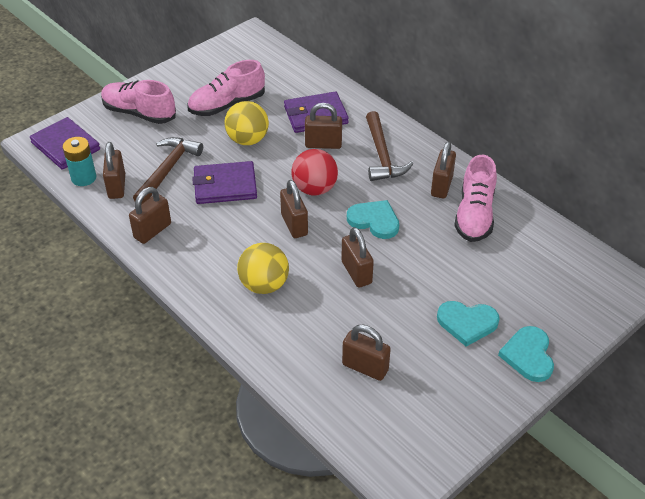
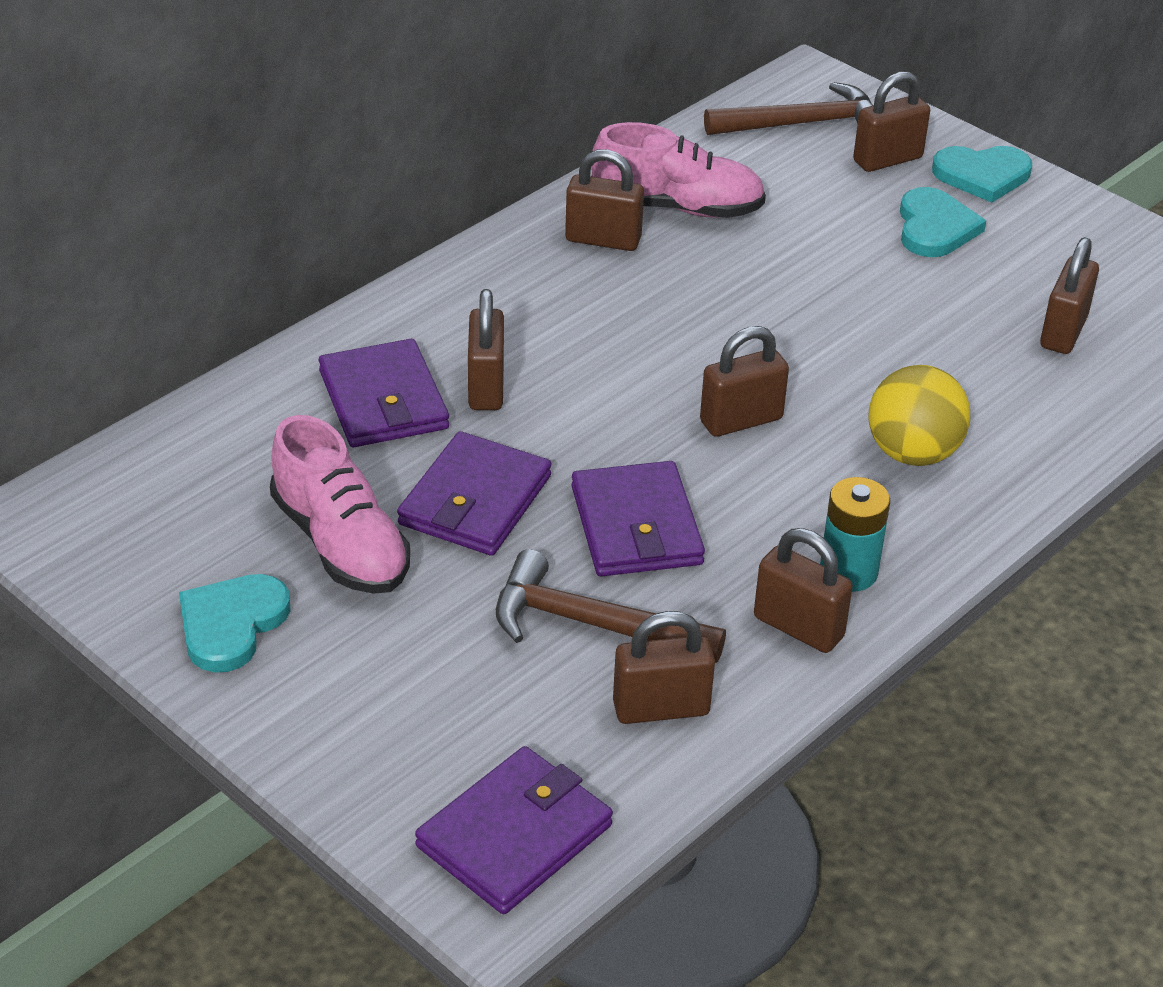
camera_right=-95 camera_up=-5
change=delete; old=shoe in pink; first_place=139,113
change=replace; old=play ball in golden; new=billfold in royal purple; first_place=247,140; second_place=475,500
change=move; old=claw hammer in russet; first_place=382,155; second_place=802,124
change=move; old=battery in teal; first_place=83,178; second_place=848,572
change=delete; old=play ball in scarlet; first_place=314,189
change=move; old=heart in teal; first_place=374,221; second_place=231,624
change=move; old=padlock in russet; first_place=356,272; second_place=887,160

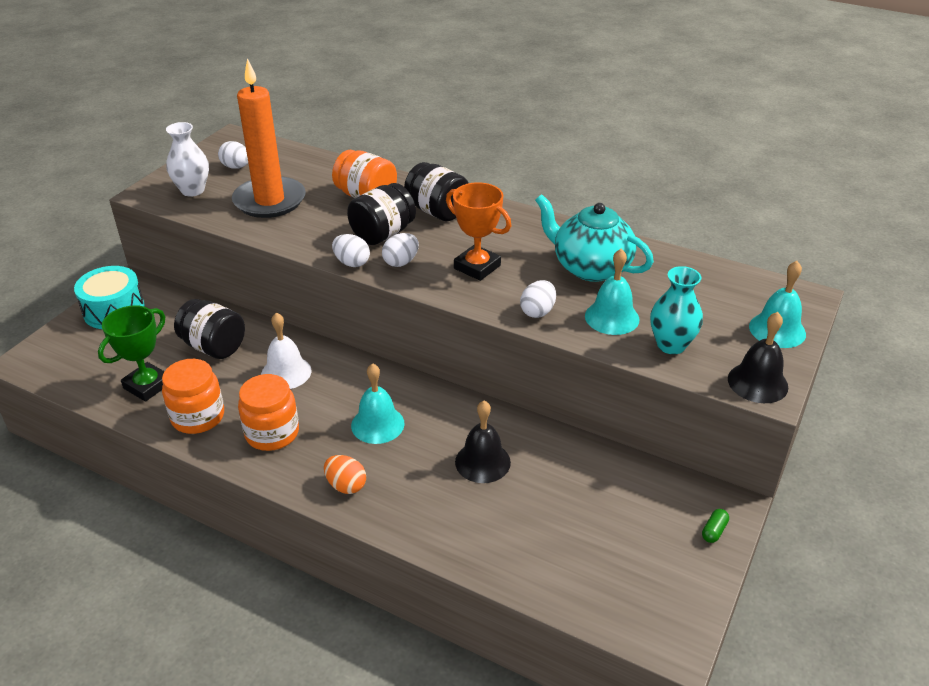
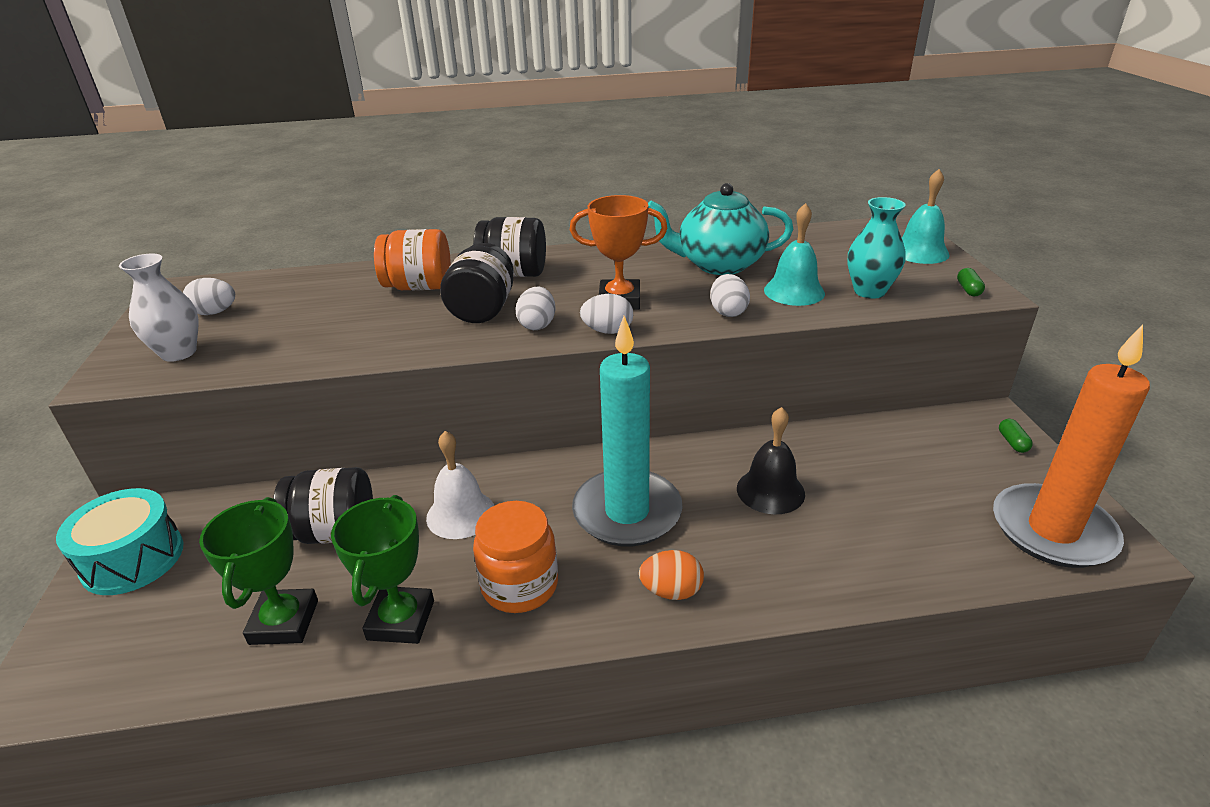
camera_right=-35 camera_up=-5
change=move; old=candle in bright orange; first_place=269,201; second_place=1052,530
change=move; old=egg in pure white; first_place=352,263; second_place=607,331
change=replace; old=bell in black; new=capsule in green; first_place=757,382; second_place=968,290
change=replace; old=jam jar in bright orange; new=prize cup in green; first_place=198,417; second_place=401,620
change=replace; old=bell in teal; new=candle in teal; first_place=377,424; second_place=627,512

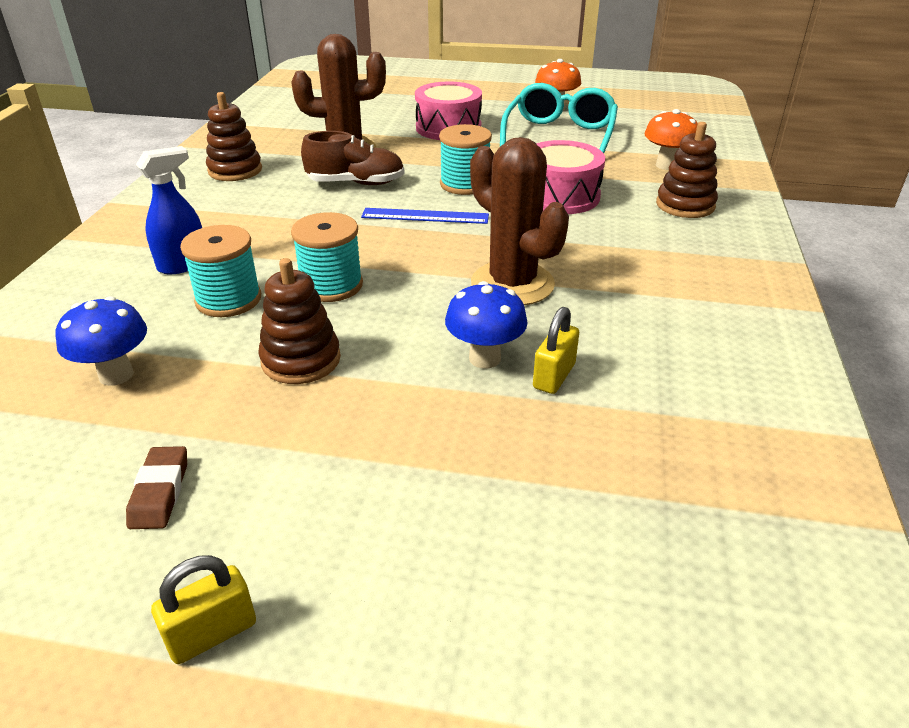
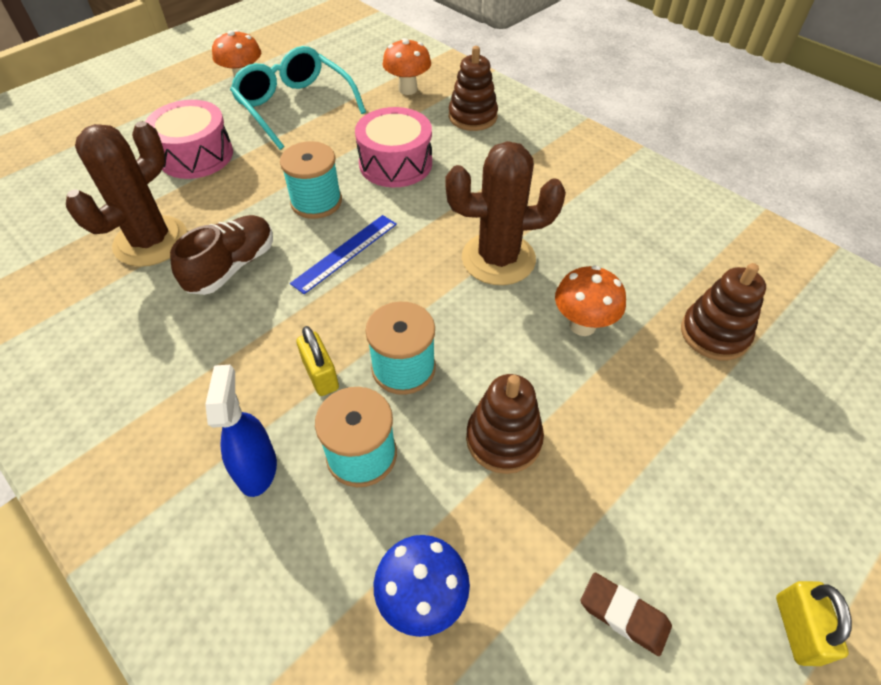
camera_right=-55 camera_up=15
change=move; old=ring stacker in russet; first_place=235,170; second_place=714,334
change=recolor; old=mushroom in blue; new=mushroom in bright orange; first_place=484,358; second_place=582,325
change=move; old=padlock in golden; first_place=554,376; second_place=321,375

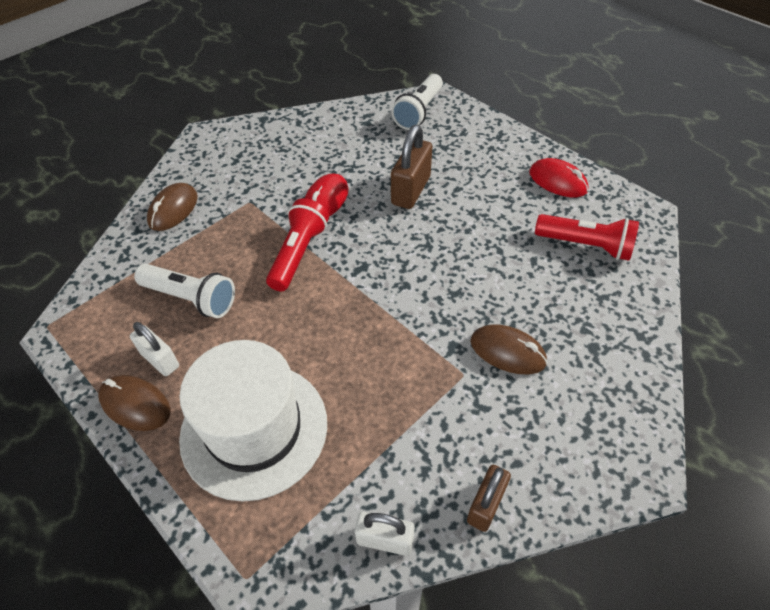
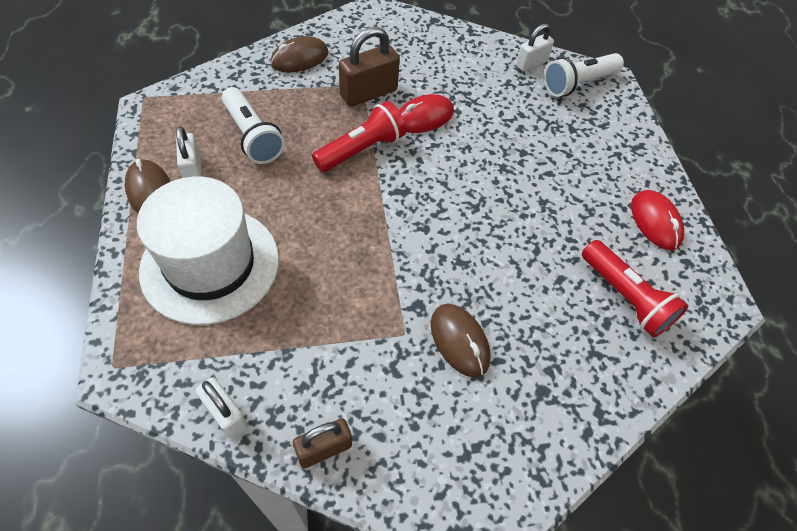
camera_right=30 camera_up=5
change=move; old=padlock in russet; first_place=411,190; second_place=368,93
change=insert; new=padlock in pure white; second_place=531,63

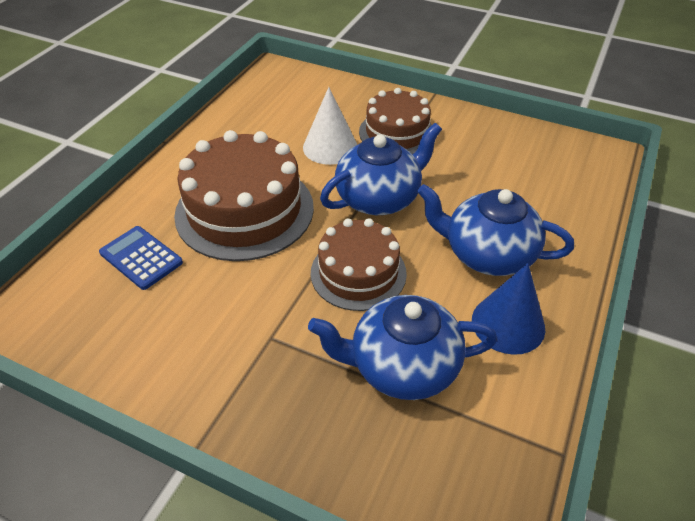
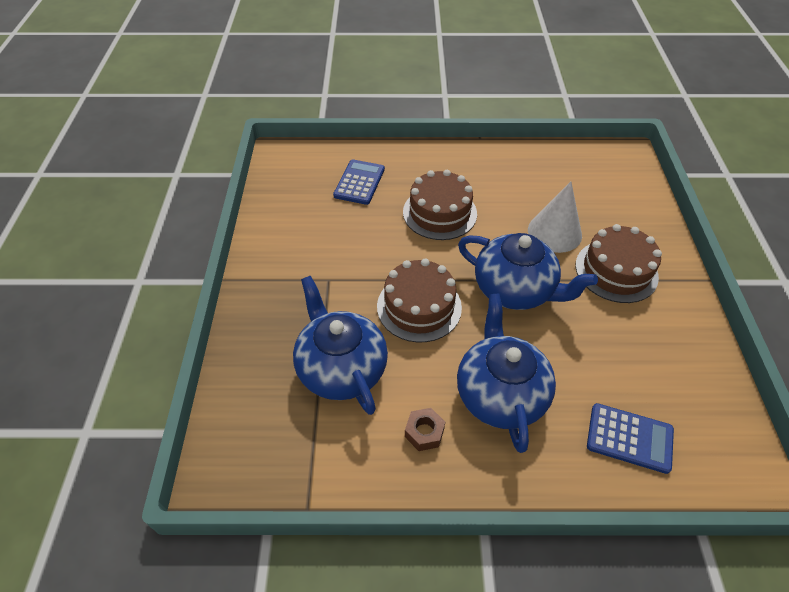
camera_right=65 camera_up=5
change=resize; old=gateau in russet; first_place=244,210; second_place=439,213; factor=0.63
change=replace; old=solid cone in blue; new=hex nut in russet; first_place=508,324; second_place=424,432
change=insert; new=pocket calculator in blue; second_place=629,438

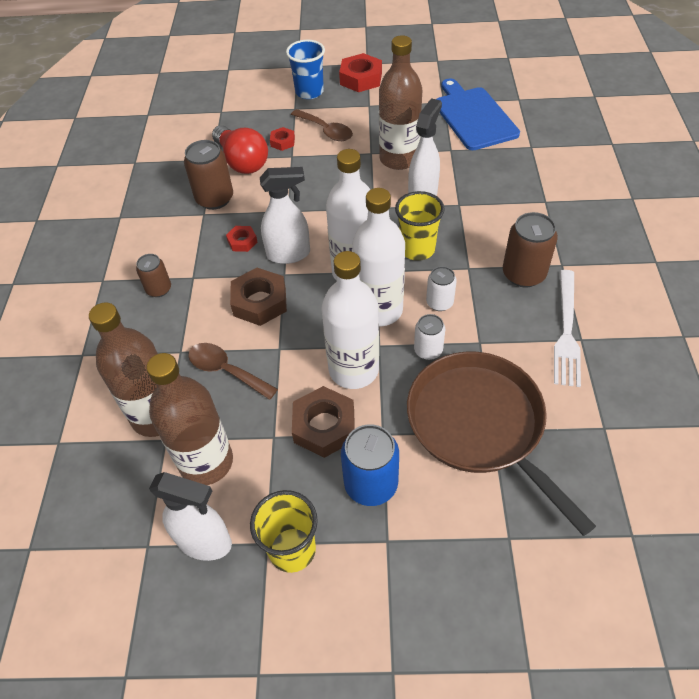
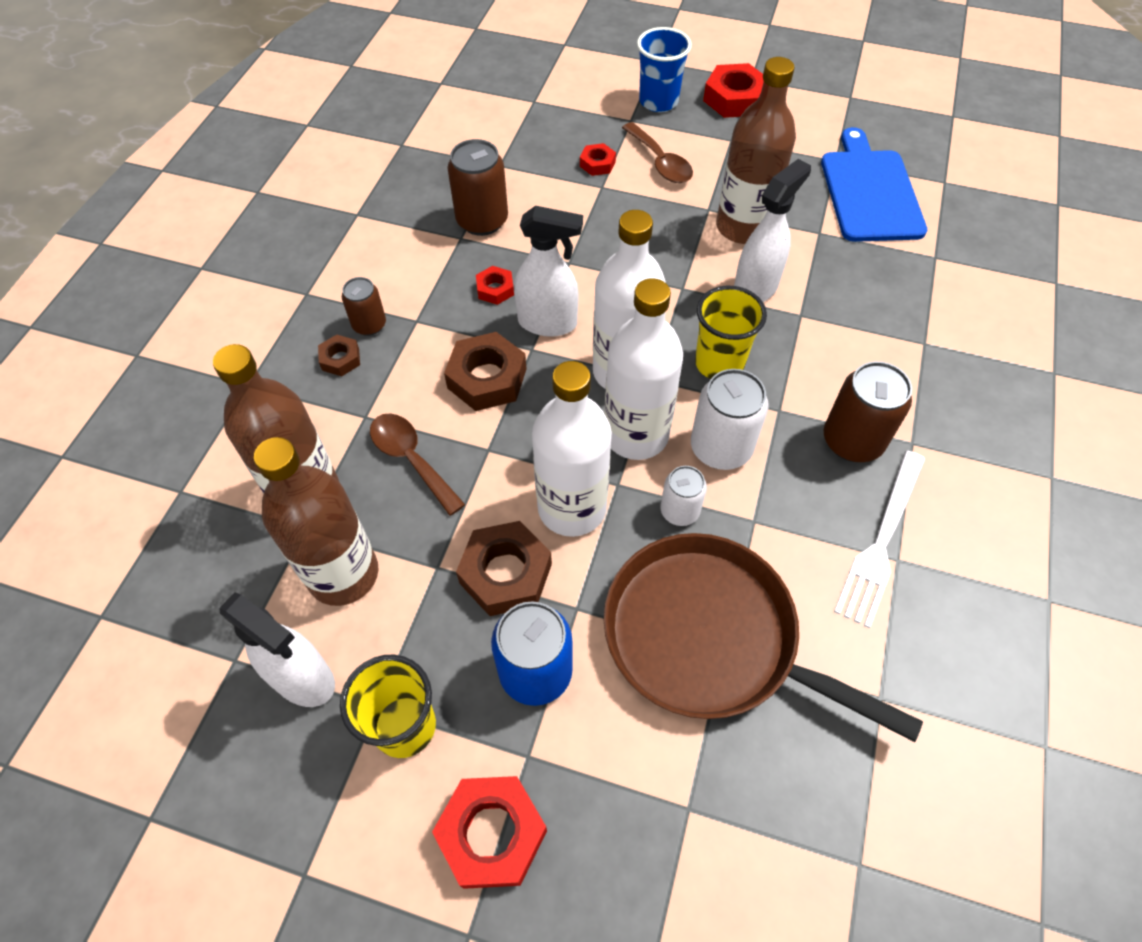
camera_right=15 camera_up=5
change=delete; old=bulb in scarlet; first_place=242,161
change=resize; old=can in pure white; first_place=439,302; second_place=720,448; factor=1.65
change=rotate; old=skillet in russet; first_place=479,425; second_place=709,637; degrees=-45
change=insert; new=hex nut in russet; second_place=340,359
change=insert; new=hex nut in scarlet; second_place=492,833

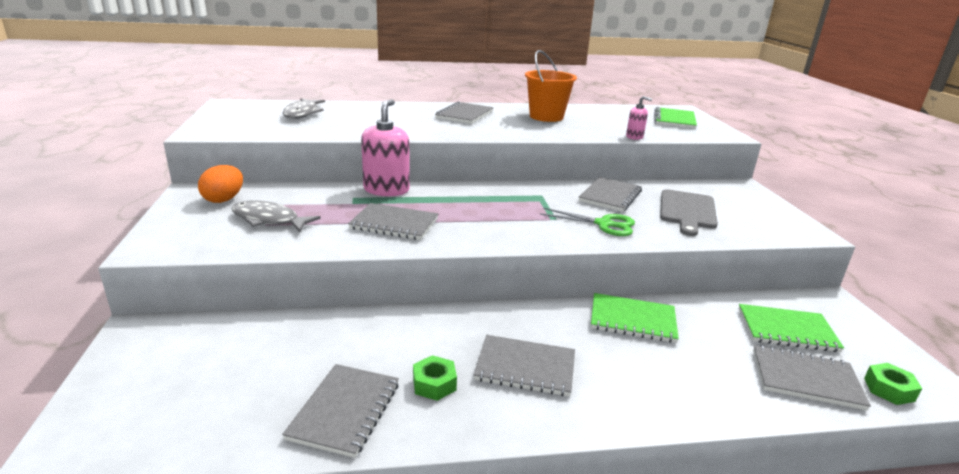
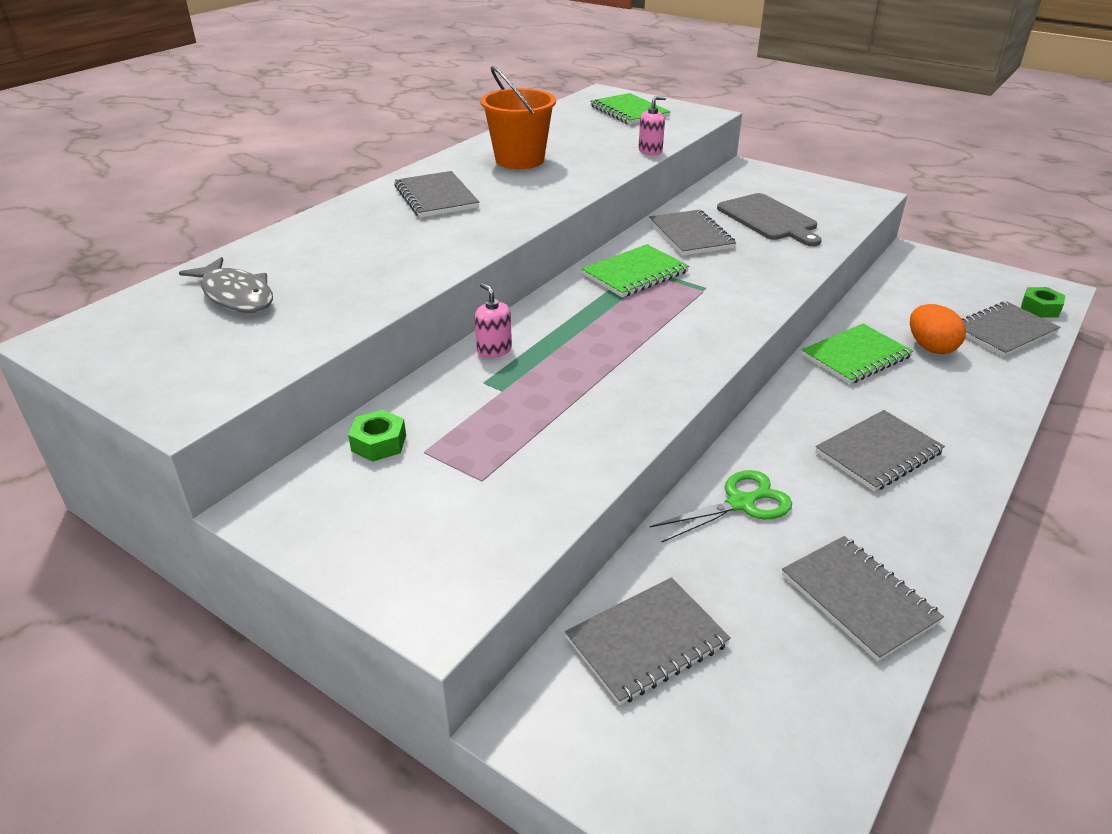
camera_right=-45 camera_up=10
change=resize; old=soap pump in pink; first_place=386,190; second_place=494,350; factor=0.51
change=move; old=egg in bright orange; first_place=224,199; second_place=930,347
change=delete; old=fish in gray; first_place=269,220
change=move; old=notepad in gray; first_place=394,224; second_place=647,642
change=move; old=pair of scissors in green; first_place=604,224; second_place=741,503
change=move; old=notepad in green; first_place=787,330; second_place=635,273
change=move; old=hex nut in green; first_place=434,384; second_place=379,443

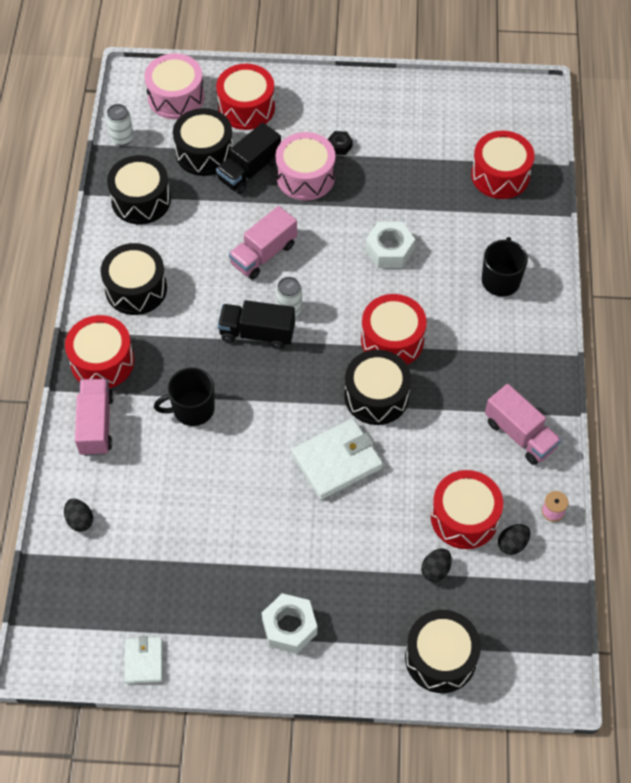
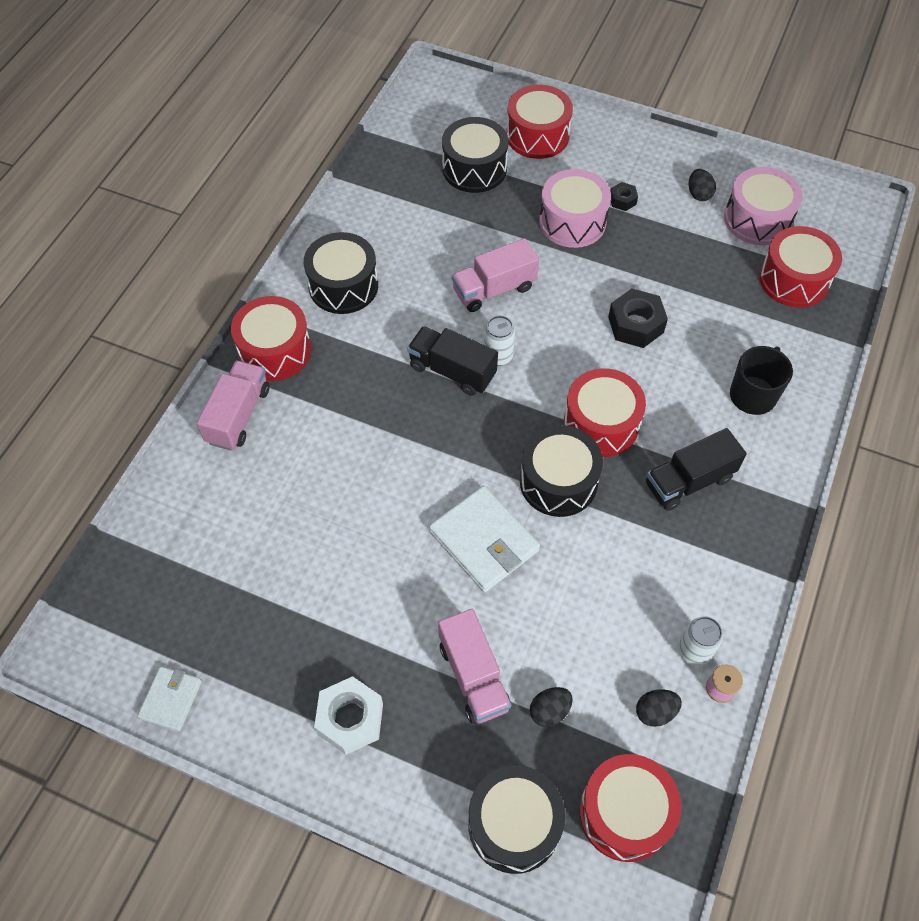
camera_right=20 camera_up=0
change=move; old=toy drum in pink; first_place=176,97; second_place=757,219
change=move; old=can in pure white; first_place=122,138; second_place=694,651
change=move; old=truck in black; first_place=249,170; second_place=689,481
change=delete; old=toy drum in black; first_place=141,200
change=recolor; old=hex nut in pure white; new=hex nut in black; first_place=389,250; second_place=635,325
change=delete; old=coffee mug in black; first_place=192,409
change=move; old=truck in pink; first_place=520,434; second_place=473,676
change=rotate; old=billfold in pure white; first_place=337,461; second_place=484,541; degrees=60
change=move; old=toy drum in scarlet; first_place=464,517; second_place=625,813
change=move; old=egg in black; first_place=80,520; second_place=699,194

